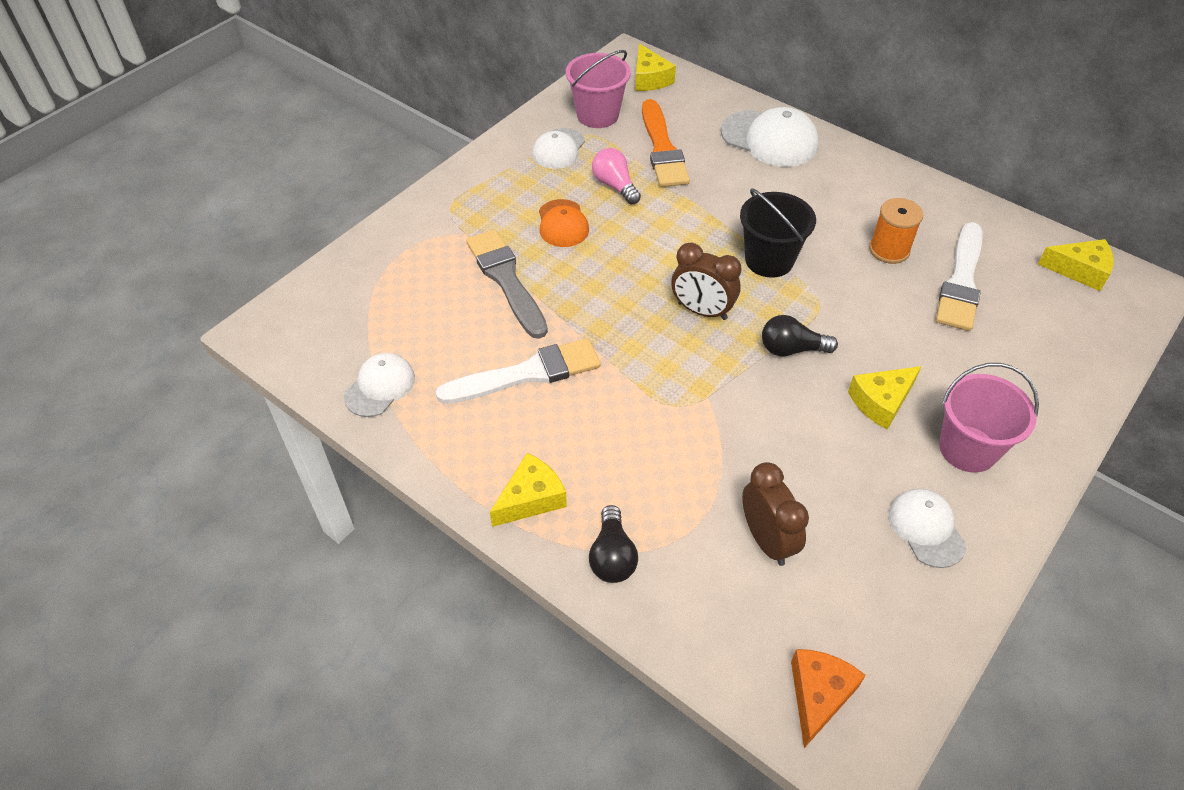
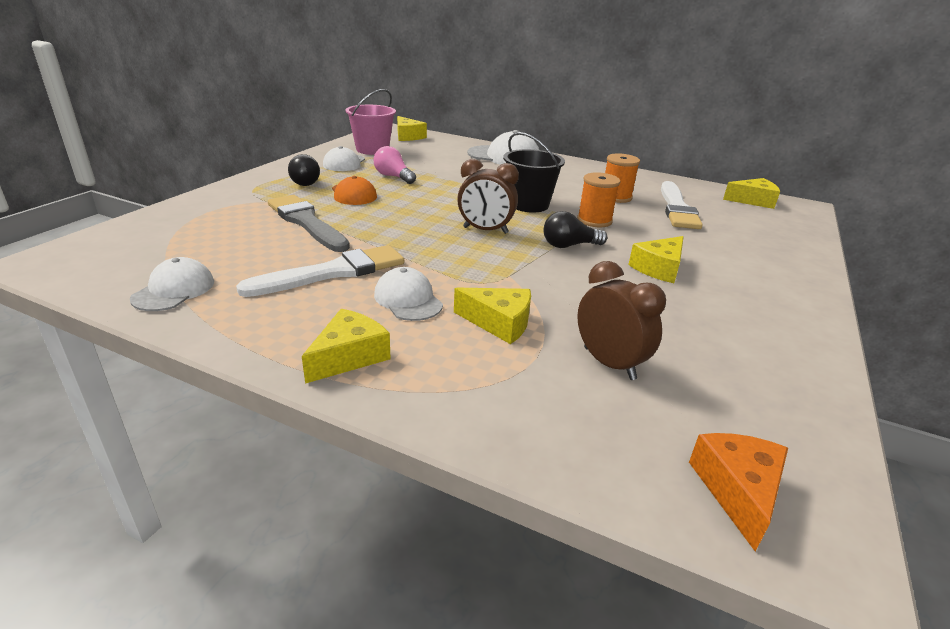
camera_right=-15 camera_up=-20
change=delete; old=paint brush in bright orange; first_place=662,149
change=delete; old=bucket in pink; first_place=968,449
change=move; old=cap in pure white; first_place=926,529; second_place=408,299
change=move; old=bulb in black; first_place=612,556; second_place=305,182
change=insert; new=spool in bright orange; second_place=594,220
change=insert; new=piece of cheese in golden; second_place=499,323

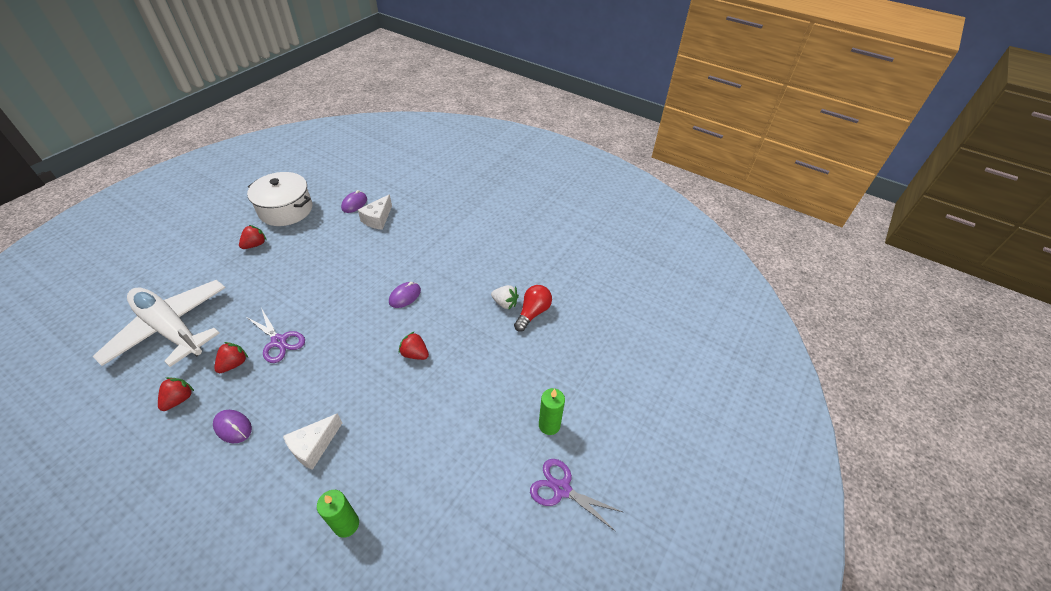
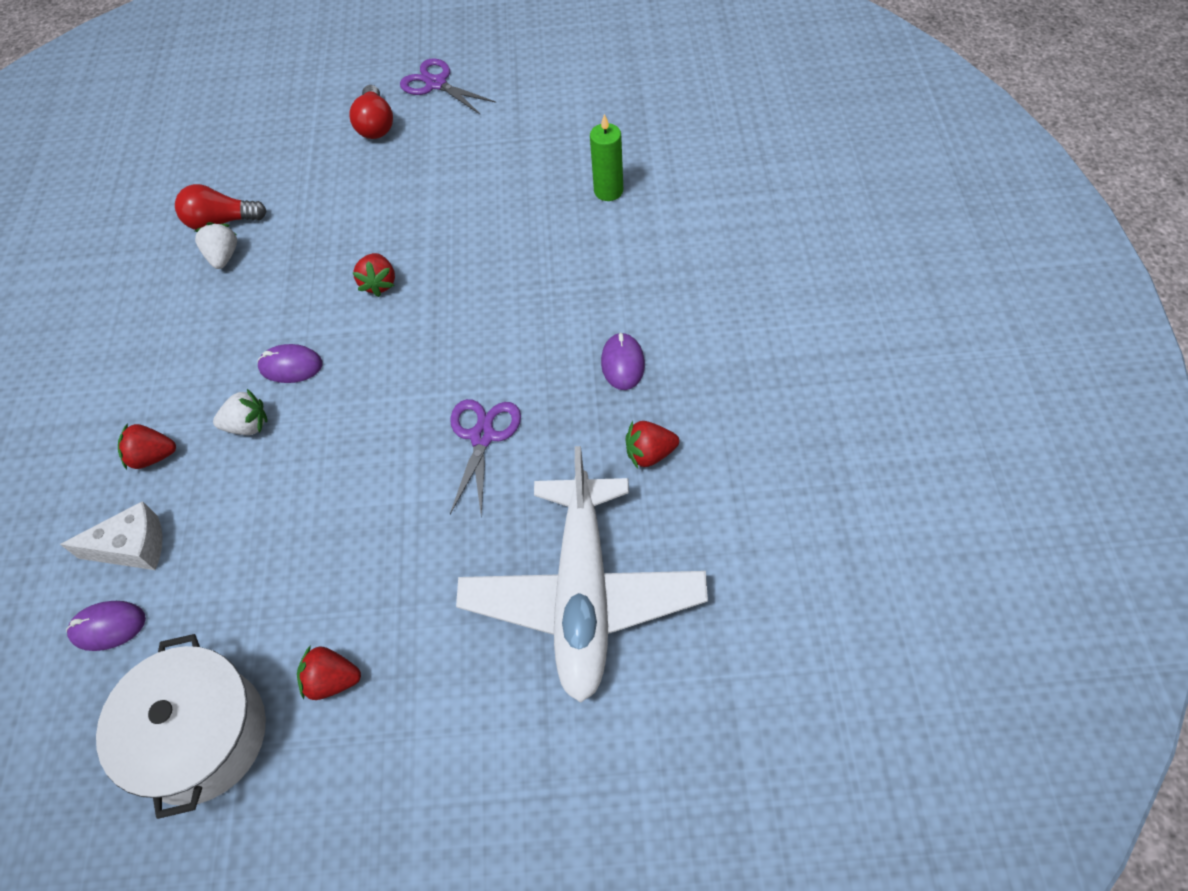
camera_right=-120 camera_up=10
change=move; old=toy strawberry in scarlet; first_place=234,364; second_place=153,456
change=replace; old=candle in green; new=bulb in scarlet; first_place=549,425; second_place=375,125
change=delete; old=piece of cheese in pure white; first_place=314,446
change=rotate; old=pair of scissors in royal purple; first_place=561,489; second_place=436,84; degrees=135
change=insert; new=toy strawberry in pure white; second_place=248,426

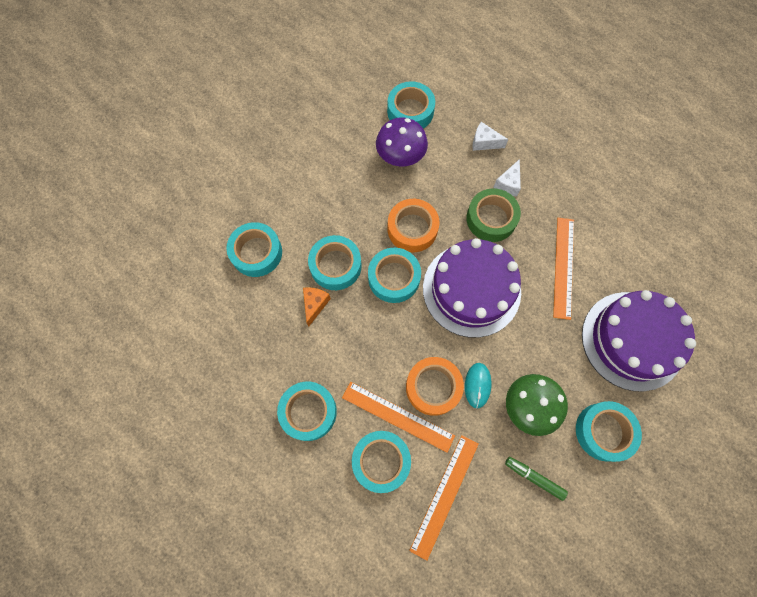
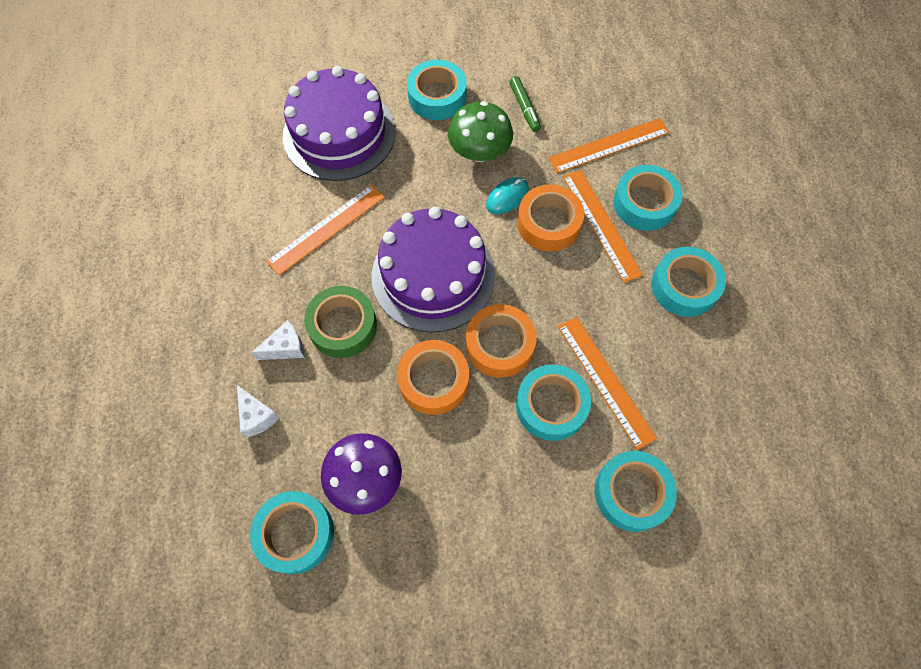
camera_right=-140 camera_up=-5
change=recolor; old=roll of tape in teal; new=roll of tape in bright orange; first_place=394,278; second_place=499,345
change=replace; old=piece of cheese in bright orange; new=measuring stick in bright orange; first_place=315,305; second_place=605,381

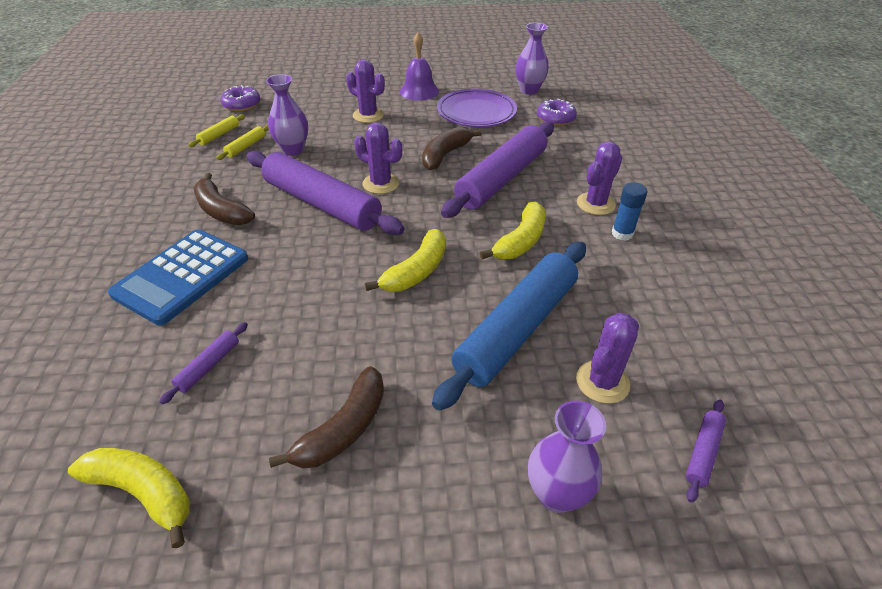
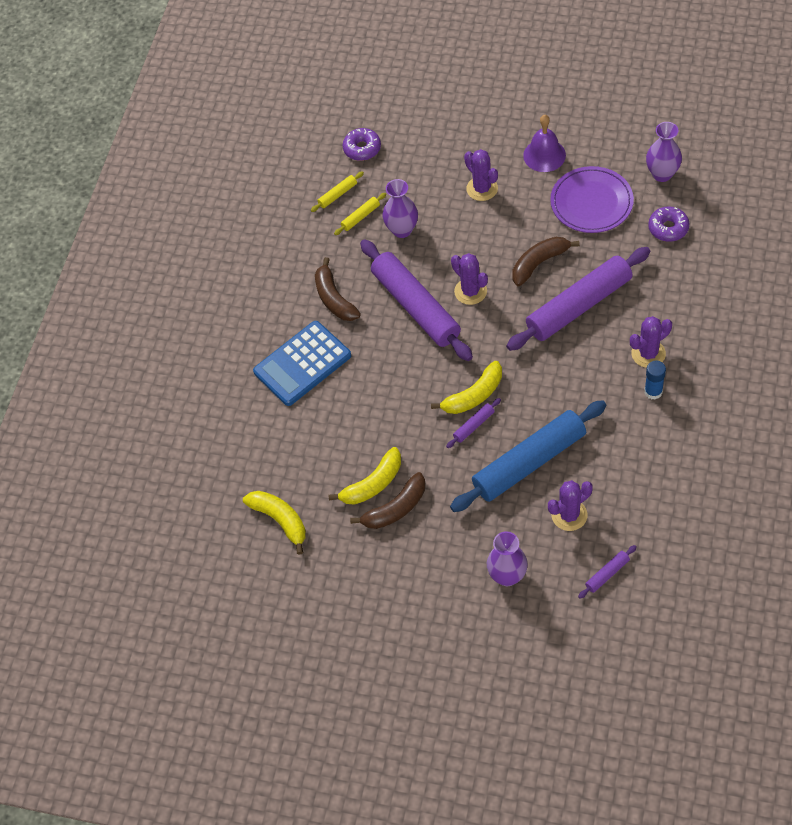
camera_right=25 camera_up=15
change=move; old=banana in golden; first_place=520,241; second_place=373,484
change=move; old=pastry roller in royal purple; first_place=209,366; second_place=474,425

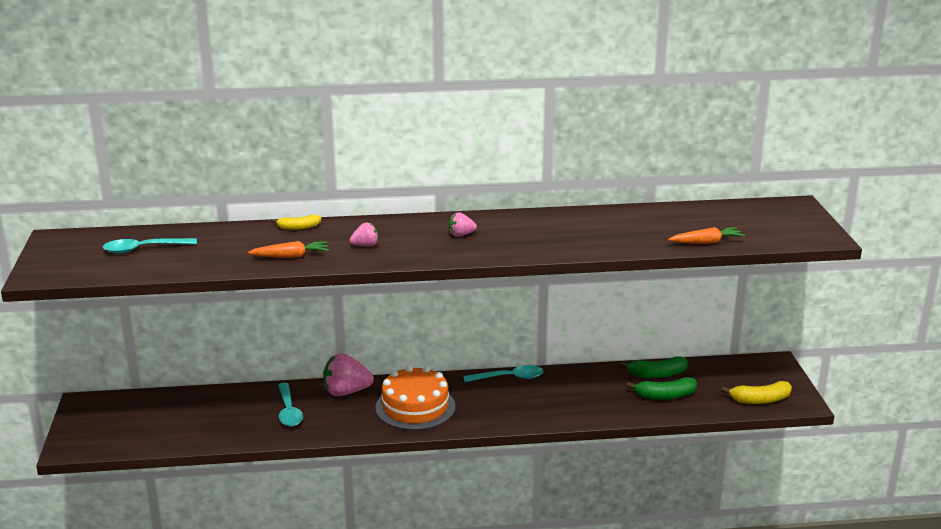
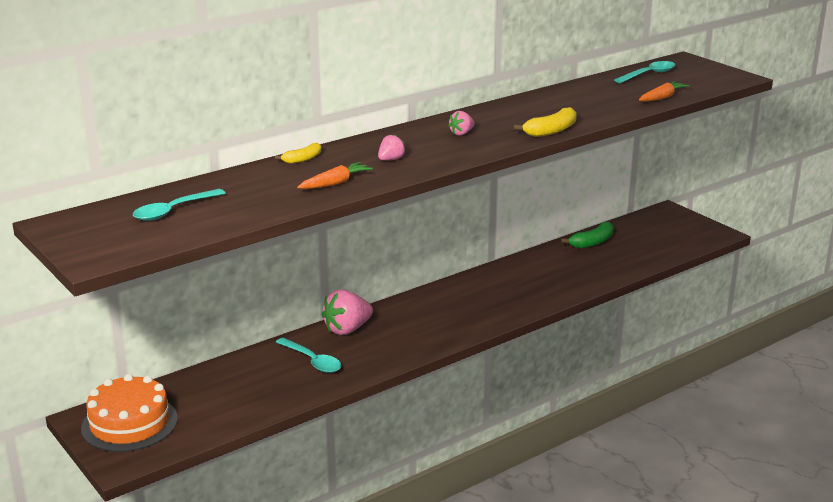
camera_right=-30 camera_up=0
change=move; old=tablespoon in teal; first_place=509,378; second_place=648,74
change=move; old=gateau in bright orange; first_place=415,407; second_place=129,423
change=delete; old=banana in green; first_place=665,395
change=move; old=banana in golden; first_place=760,400; second_place=551,131

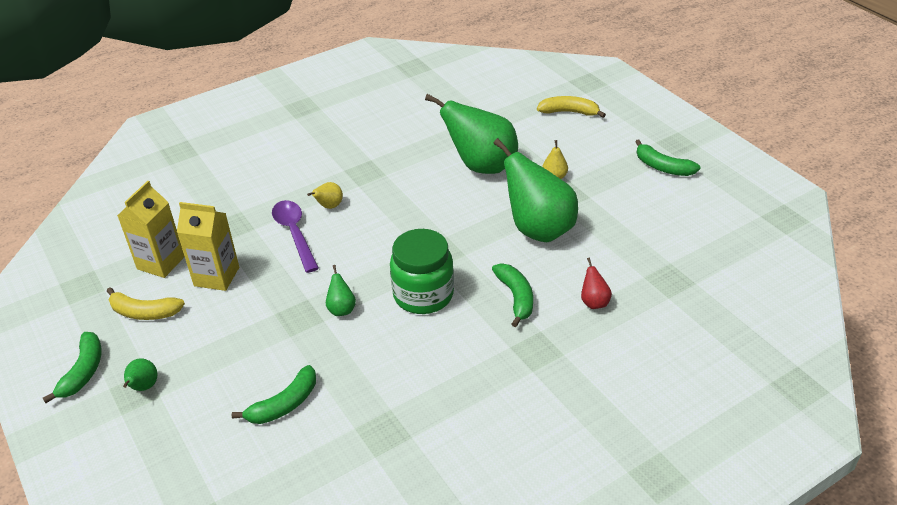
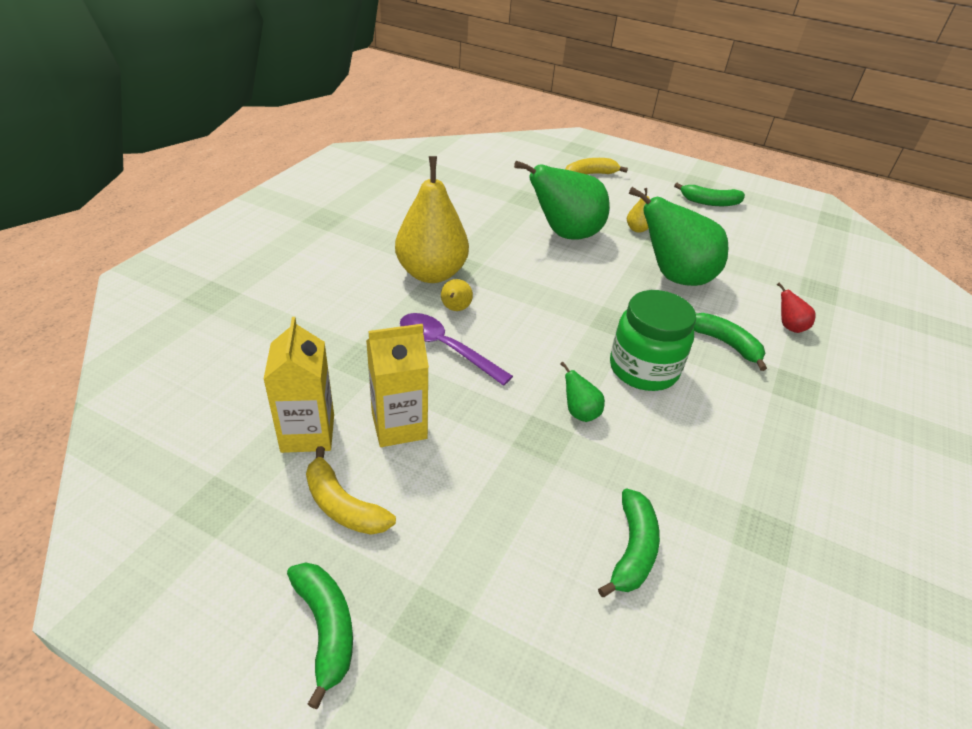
camera_right=-35 camera_up=0
change=rotate; old=banana in golden; first_place=144,312; second_place=343,505; degrees=60
change=delete; old=pear fruit in green; first_place=143,387
change=insert; new=pear fruit in golden; second_place=431,273

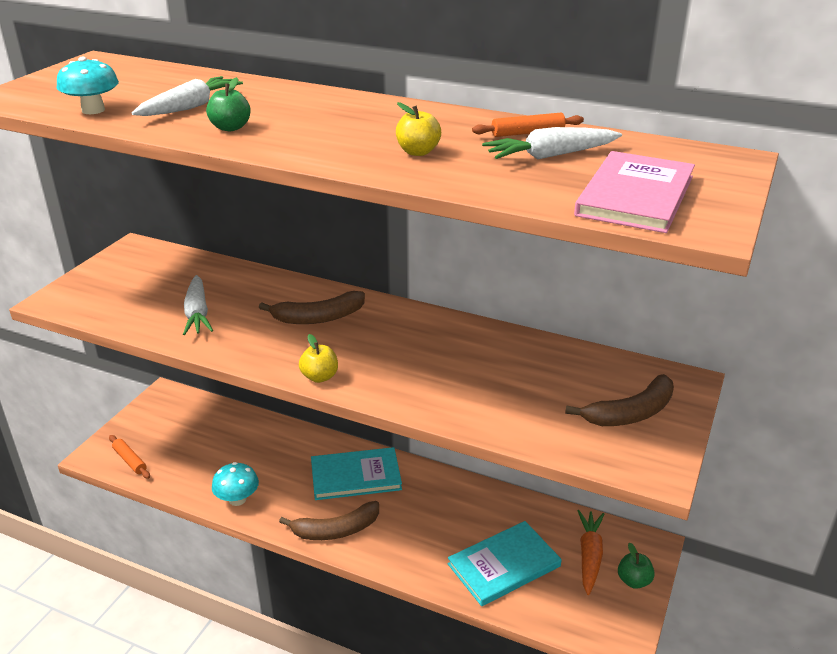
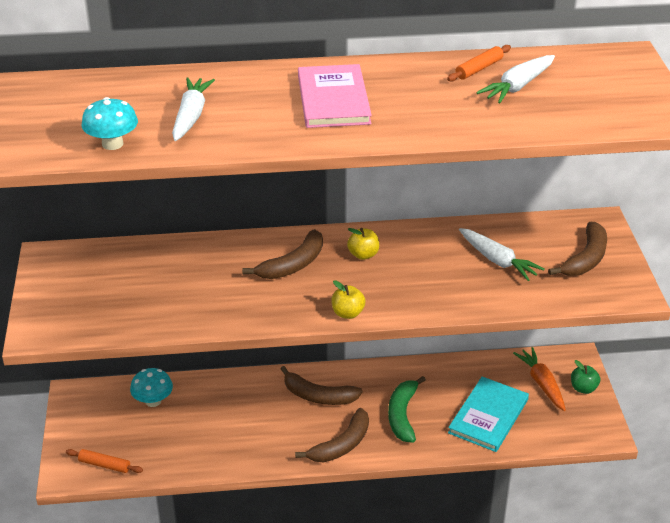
camera_right=-30 camera_up=5
change=delete; old=apple fruit in green; first_place=230,128
change=move; old=apple fruit in golden; first_place=418,152; second_place=363,255
change=move; old=book in pink; first_place=635,196; second_place=333,99
change=move; old=carrot in pure white; first_place=197,313; second_place=498,261
change=replace; old=book in teal; new=banana in russet; first_place=355,476; second_place=318,396
change=move; old=mushroom in teal; first_place=237,499; second_place=153,401
change=insert; new=banana in green; second_place=402,415

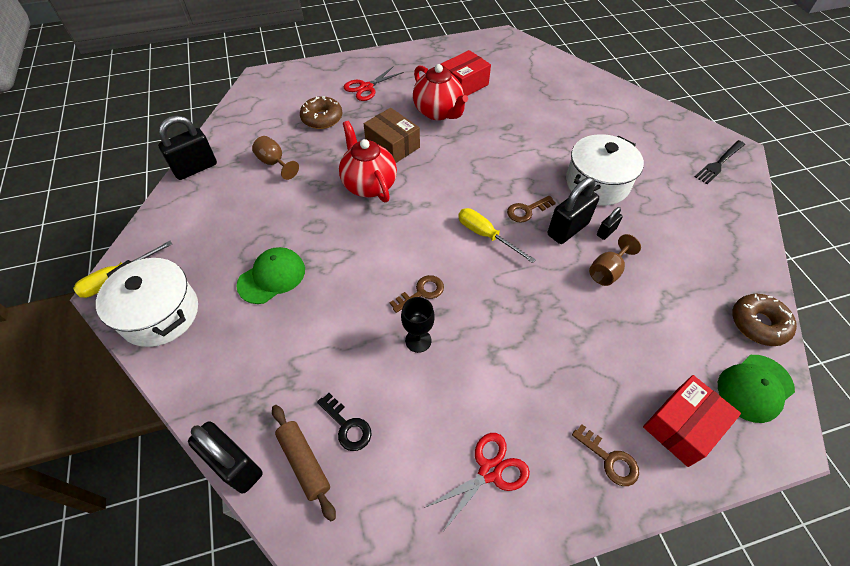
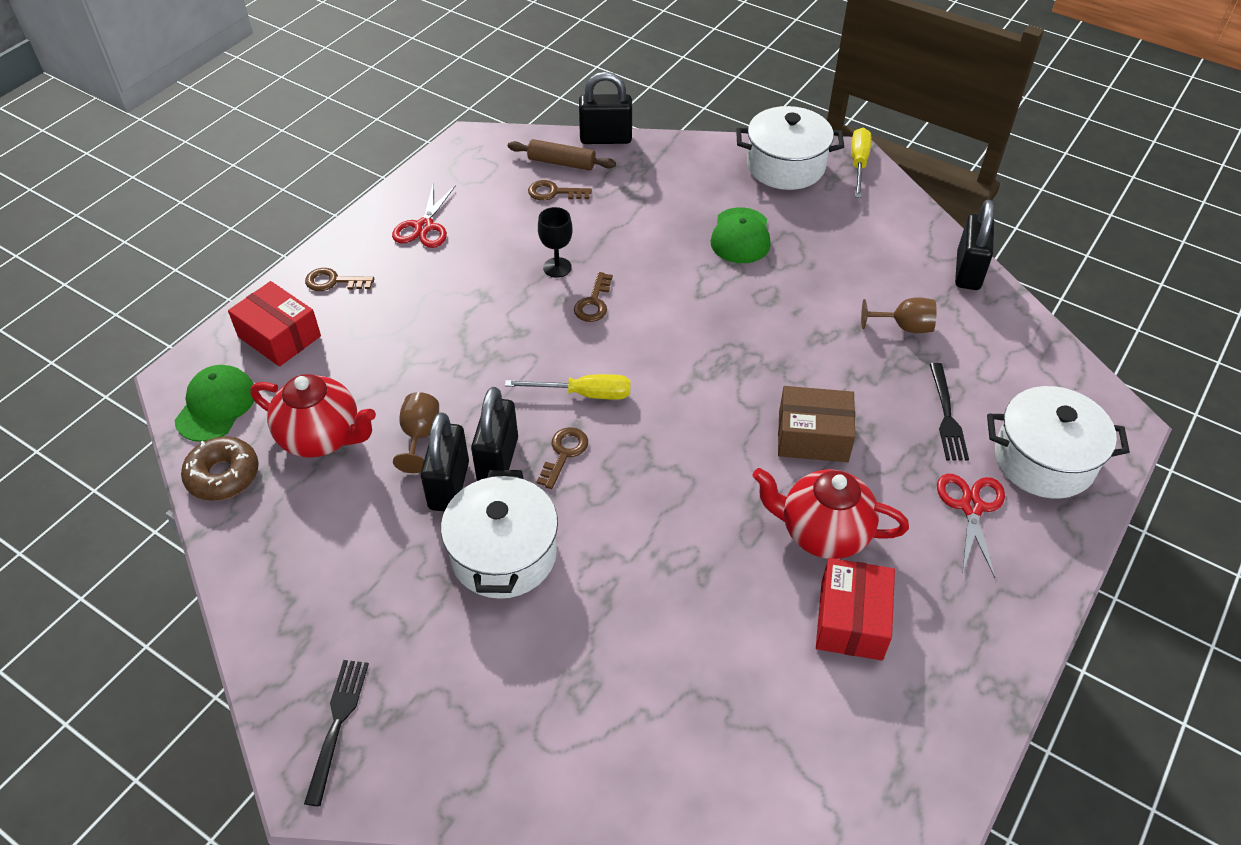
camera_right=140 camera_up=-5
change=replace; old=doughnut in russet; new=fork in black; first_place=322,118; second_place=947,416
change=move; old=china teapot in scarlet; first_place=369,185; second_place=322,437
change=resize; old=padlock in black; first_place=606,232; second_place=449,485; factor=1.99
change=rotate; old=parcel in scarlet; first_place=682,426; second_place=279,336; degrees=-60
change=recolor; old=latchkey in black; new=latchkey in russet; first_place=347,426; second_place=554,192
change=insert; new=stockpot in pure white; second_place=1044,460

